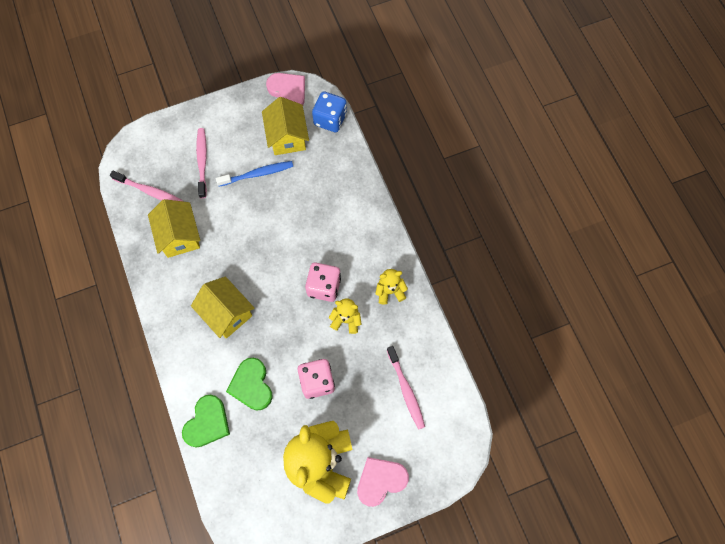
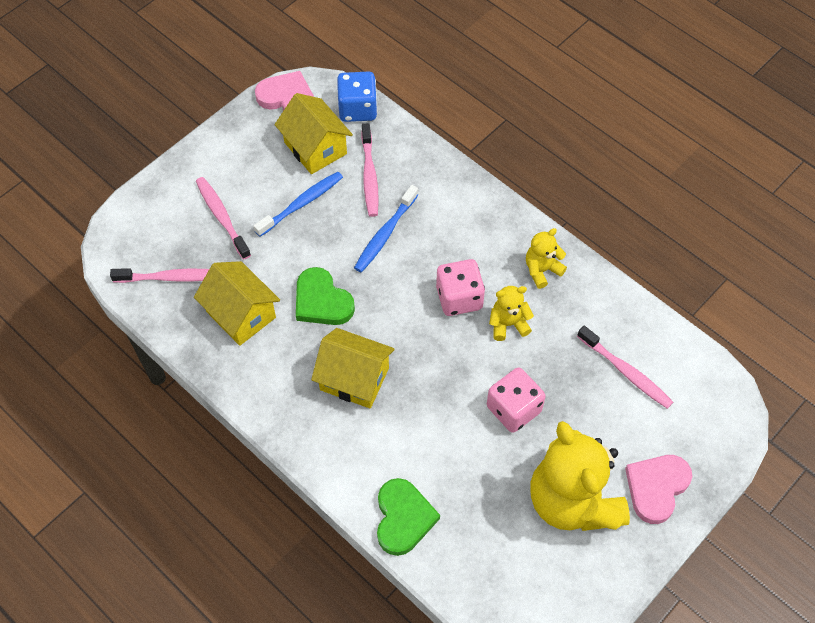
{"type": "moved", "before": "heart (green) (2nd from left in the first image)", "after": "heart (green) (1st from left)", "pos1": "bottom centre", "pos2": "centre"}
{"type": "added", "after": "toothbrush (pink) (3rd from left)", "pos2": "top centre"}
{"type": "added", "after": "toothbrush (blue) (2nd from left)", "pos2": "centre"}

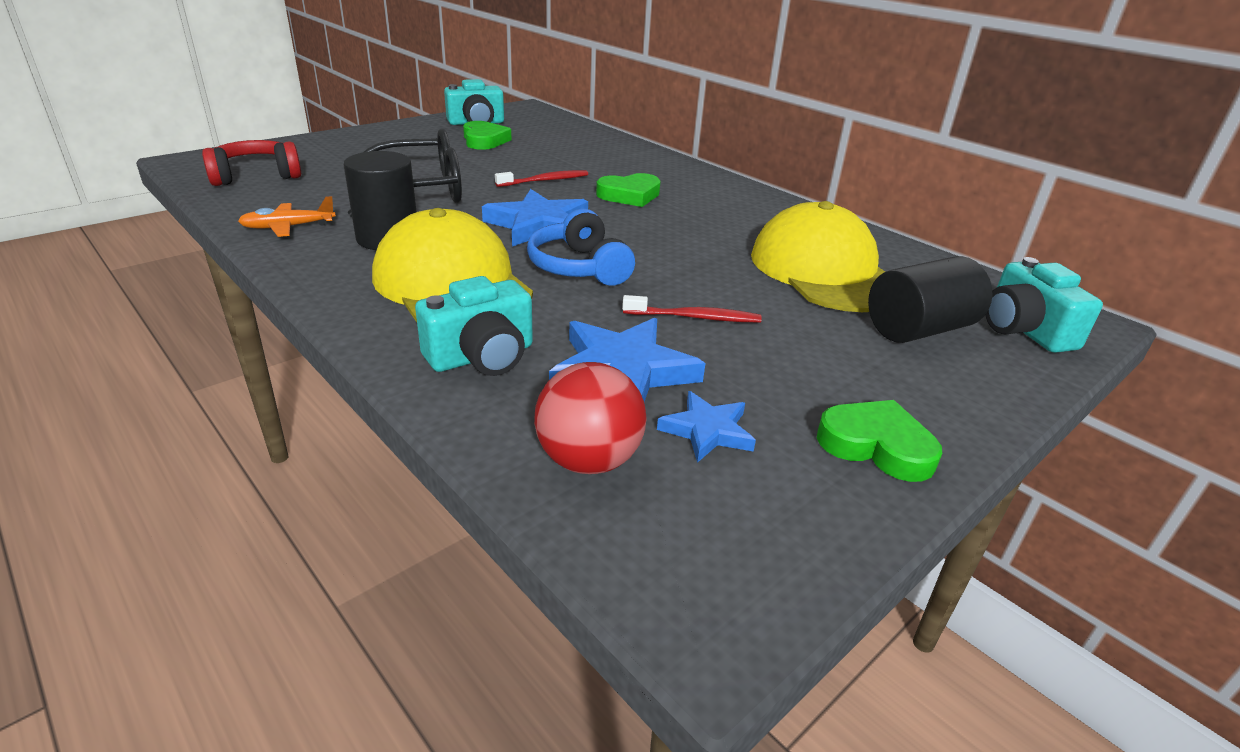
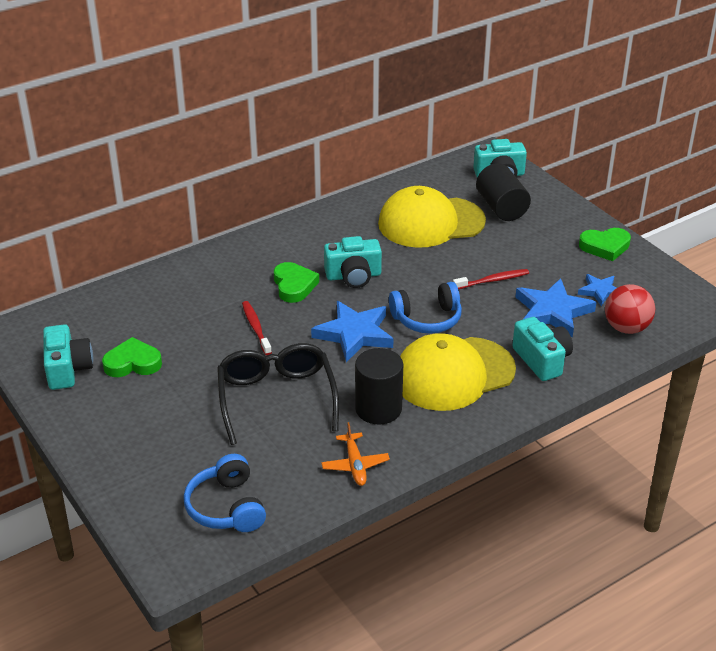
{"type": "recoloured", "before": "headphones (red)", "after": "headphones (blue) (1st from left)", "pos1": "top left", "pos2": "bottom left"}
{"type": "turned", "before": "toothbrush (red) (2nd from left)", "pos1": "centre", "pos2": "middle right", "turn": 60}
{"type": "turned", "before": "heart (green) (3rd from left)", "pos1": "middle right", "pos2": "middle right", "turn": -135}
{"type": "added", "after": "camera (turquoise) (2nd from left)", "pos2": "centre"}

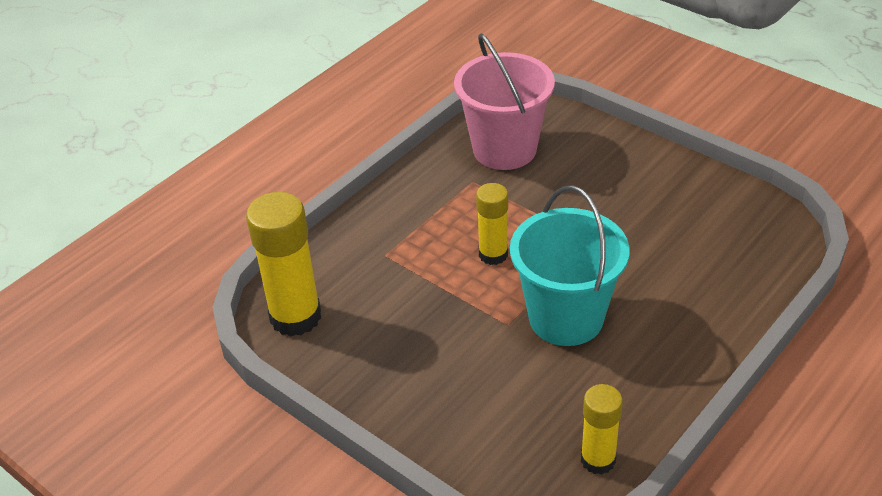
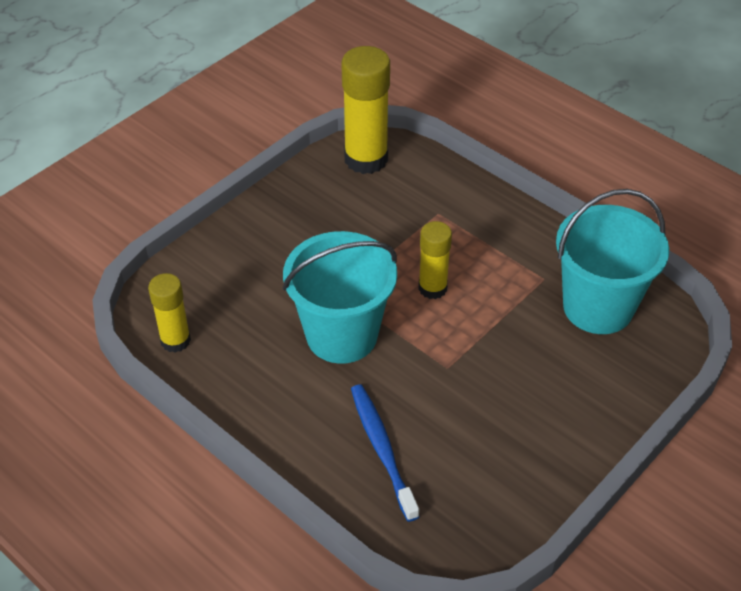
{"type": "recoloured", "before": "bucket (pink)", "after": "bucket (turquoise) (2nd from left)", "pos1": "top centre", "pos2": "middle right"}
{"type": "added", "after": "toothbrush (blue)", "pos2": "bottom centre"}

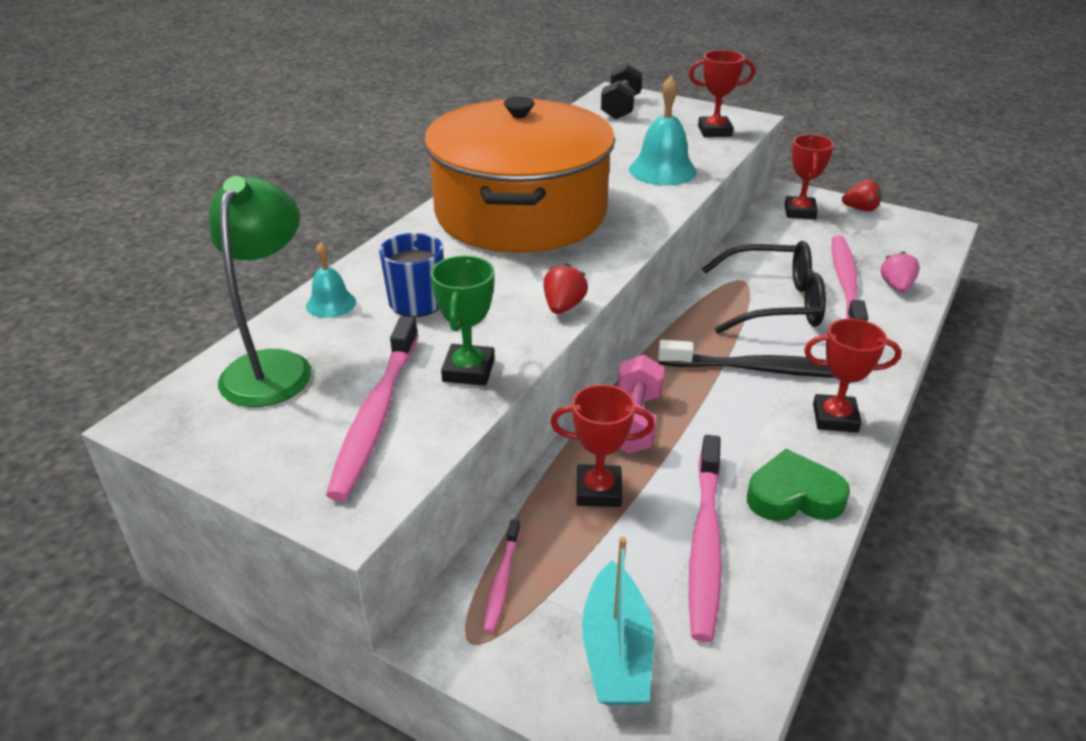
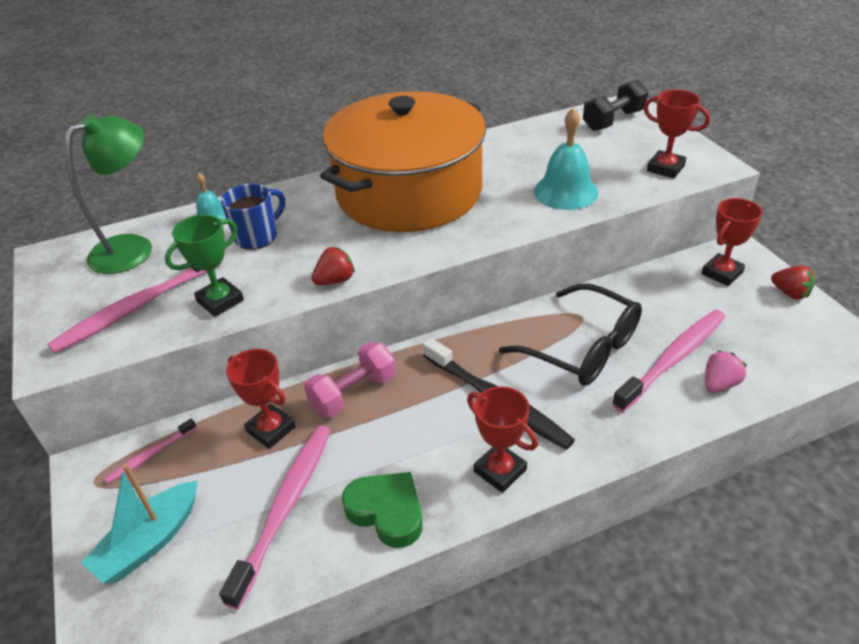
{"type": "turned", "before": "toothbrush (pink) (3rd from left)", "pos1": "bottom centre", "pos2": "bottom left", "turn": 150}

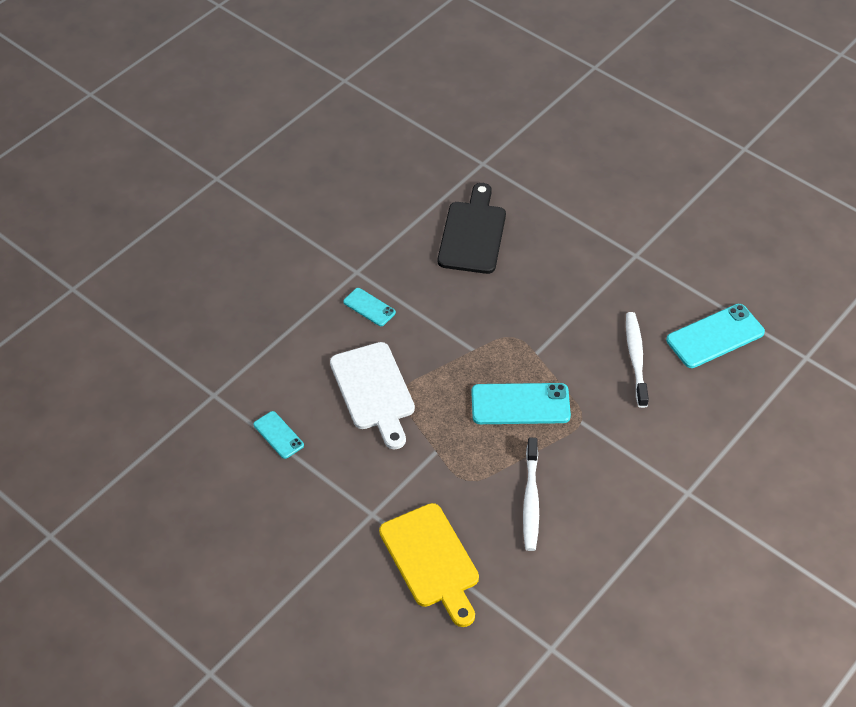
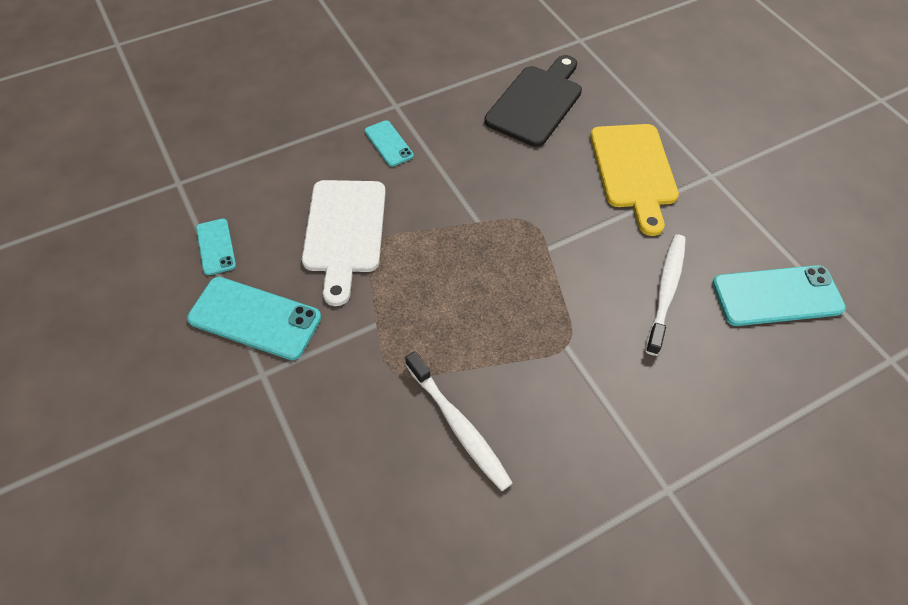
{"type": "moved", "before": "phone (turquoise) (3rd from left in the first image)", "after": "phone (turquoise) (2nd from left)", "pos1": "centre", "pos2": "middle left"}
{"type": "turned", "before": "toothbrush (white) (1st from left)", "pos1": "bottom centre", "pos2": "bottom centre", "turn": -60}
{"type": "moved", "before": "cutting board (yellow)", "pos1": "bottom centre", "pos2": "top right"}

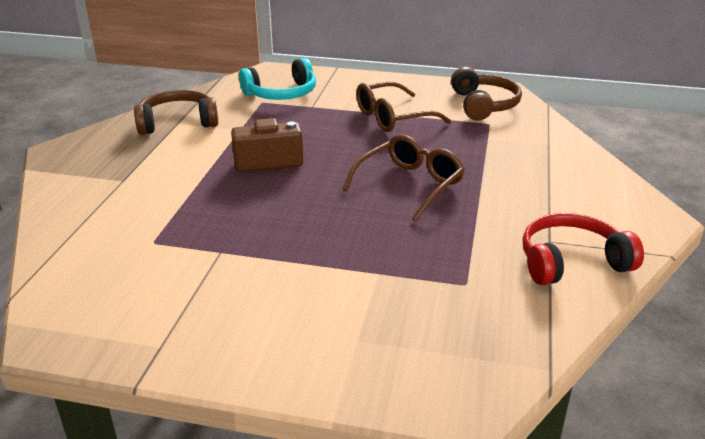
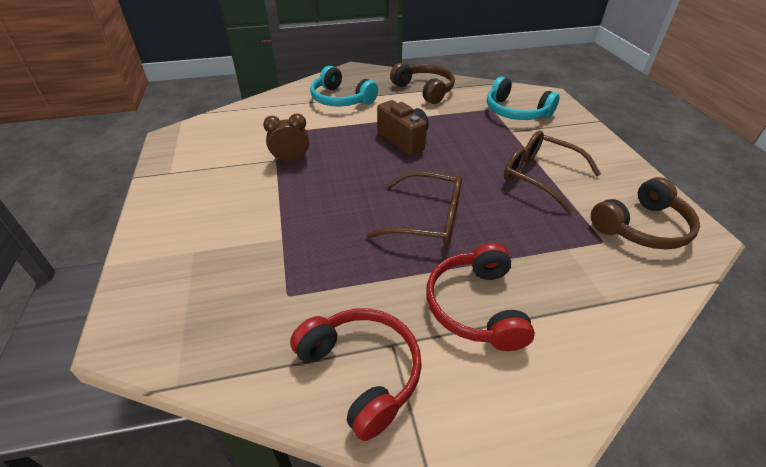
{"type": "added", "after": "headphones (turquoise) (1st from left)", "pos2": "top centre"}
{"type": "added", "after": "clock (brown)", "pos2": "top centre"}
{"type": "added", "after": "headphones (red) (2nd from left)", "pos2": "centre"}

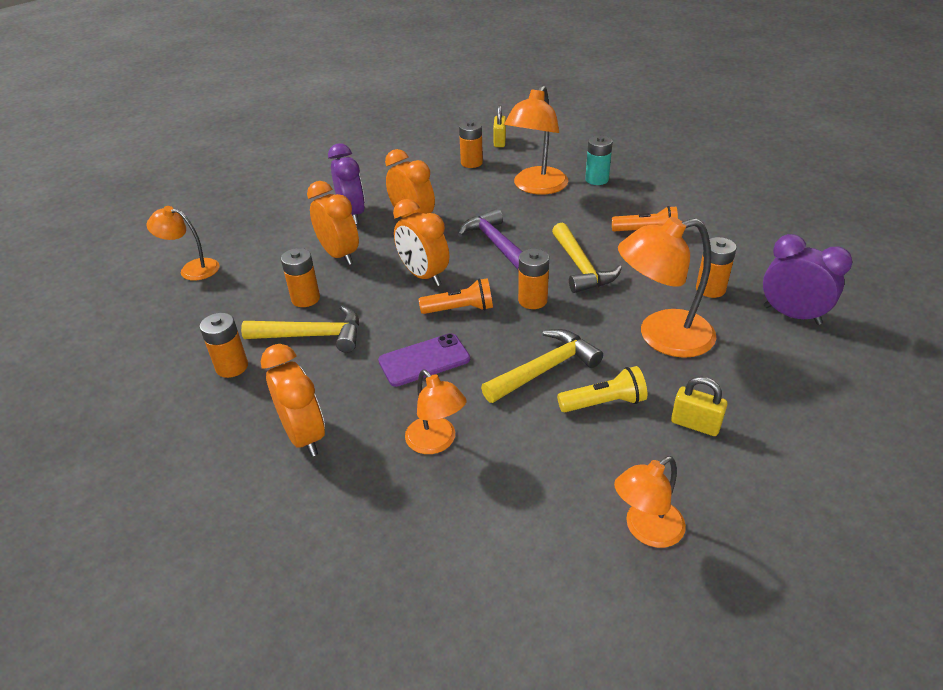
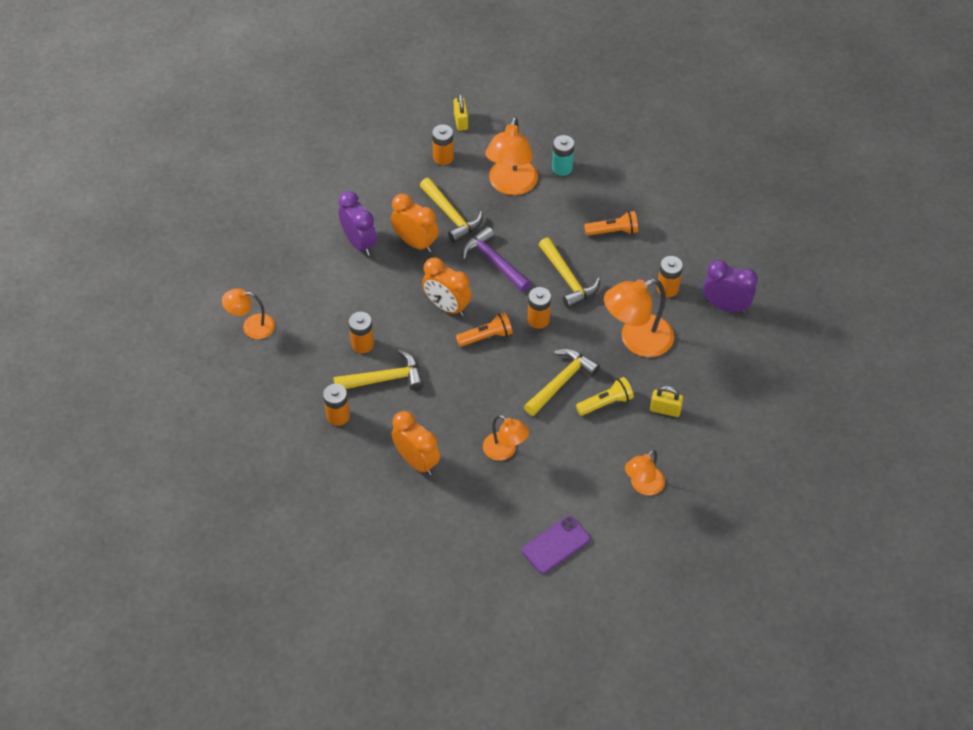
{"type": "removed", "before": "clock (orange) (2nd from left)", "pos1": "top centre"}
{"type": "moved", "before": "phone (purple)", "pos1": "centre", "pos2": "bottom centre"}
{"type": "added", "after": "hammer (yellow) (2nd from left)", "pos2": "top centre"}

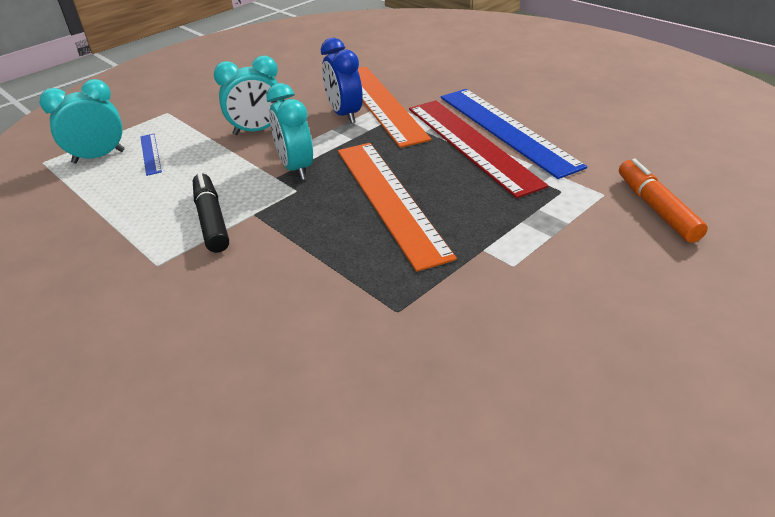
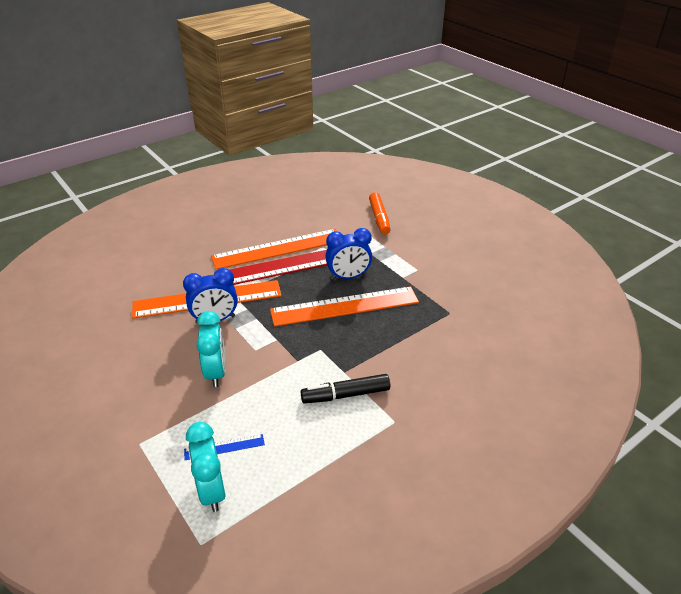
{"type": "removed", "before": "clock (turquoise) (3rd from left)", "pos1": "top centre"}
{"type": "recoloured", "before": "ruler (blue) (2nd from left)", "after": "ruler (orange) (2nd from left)", "pos1": "top centre", "pos2": "centre"}
{"type": "turned", "before": "marker (orange)", "pos1": "middle right", "pos2": "centre", "turn": -90}
{"type": "added", "after": "clock (blue) (2nd from left)", "pos2": "centre"}

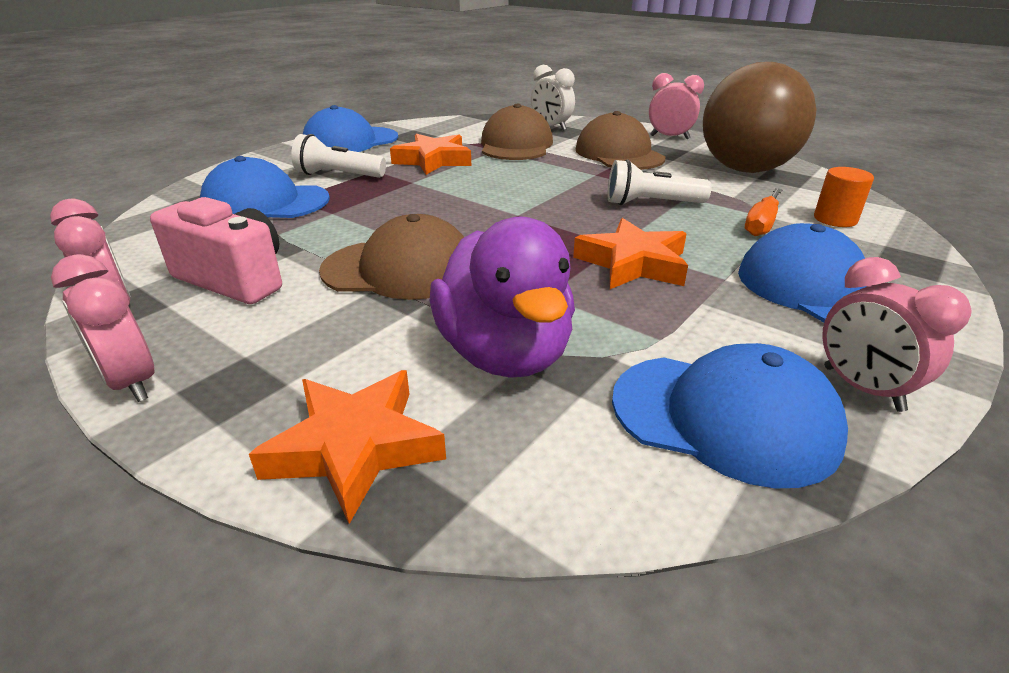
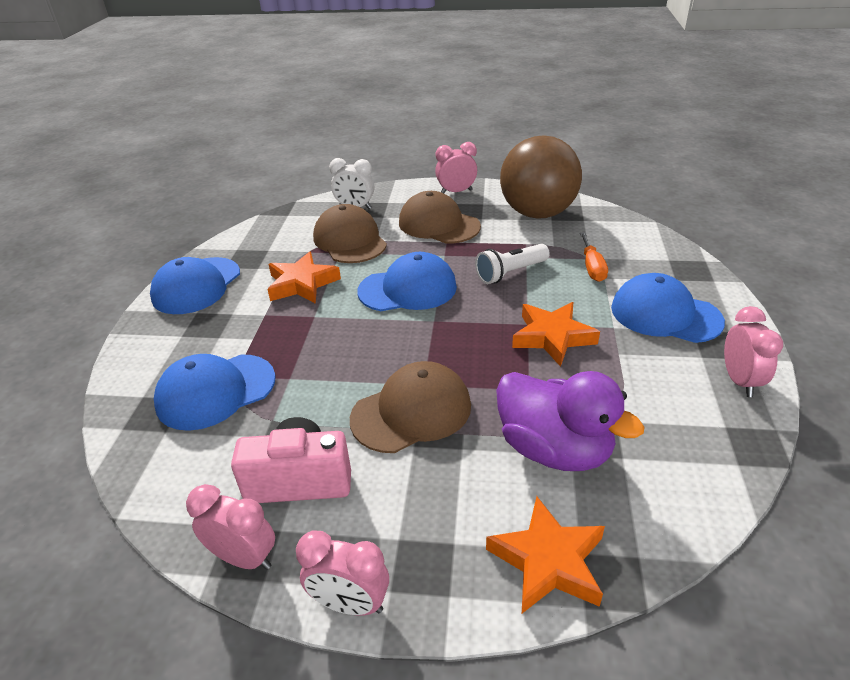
{"type": "removed", "before": "flashlight (white) (1st from left)", "pos1": "top centre"}
{"type": "removed", "before": "cylinder (orange)", "pos1": "top right"}
{"type": "turned", "before": "clock (pink) (4th from left)", "pos1": "middle right", "pos2": "middle right", "turn": -120}
{"type": "moved", "before": "cap (blue) (3rd from left)", "pos1": "middle right", "pos2": "centre"}

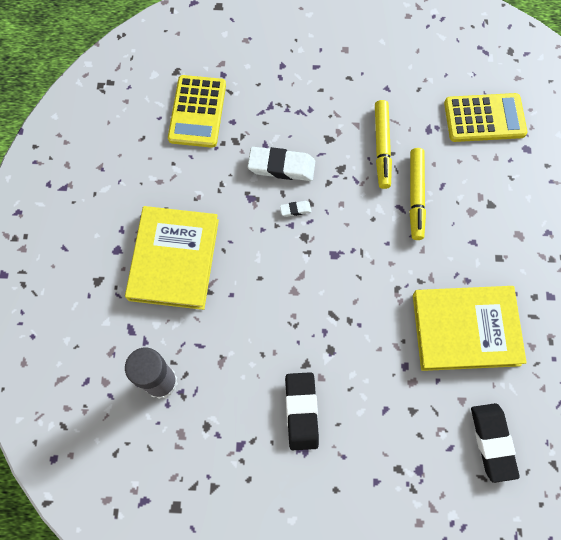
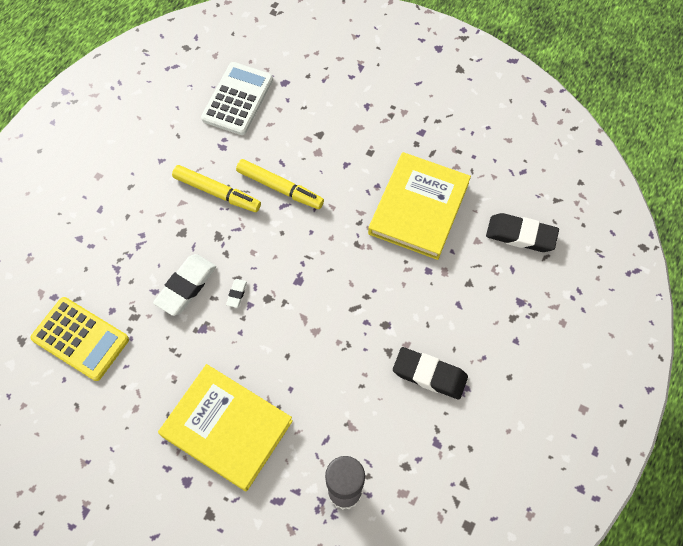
{"type": "recoloured", "before": "calculator (yellow) (2nd from left)", "after": "calculator (white)", "pos1": "top right", "pos2": "top centre"}

